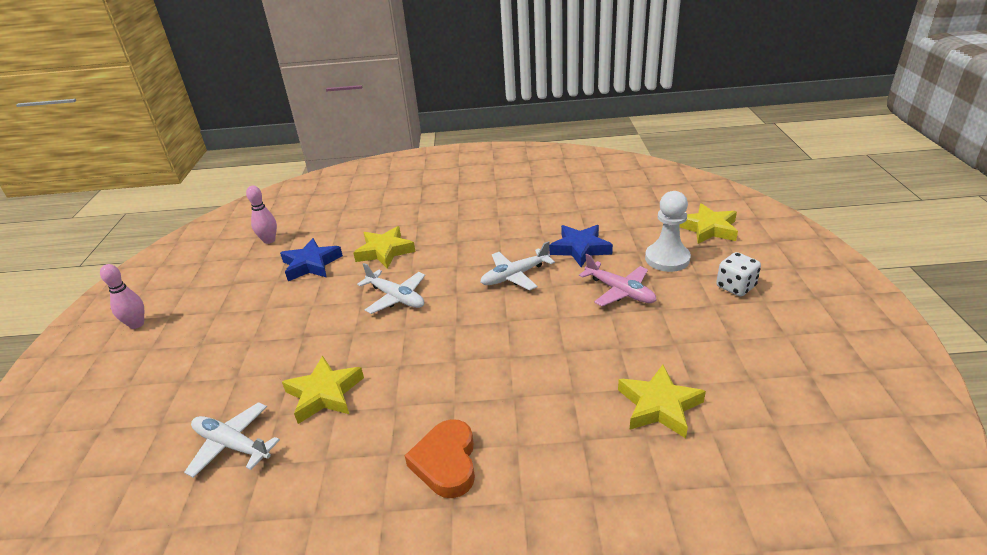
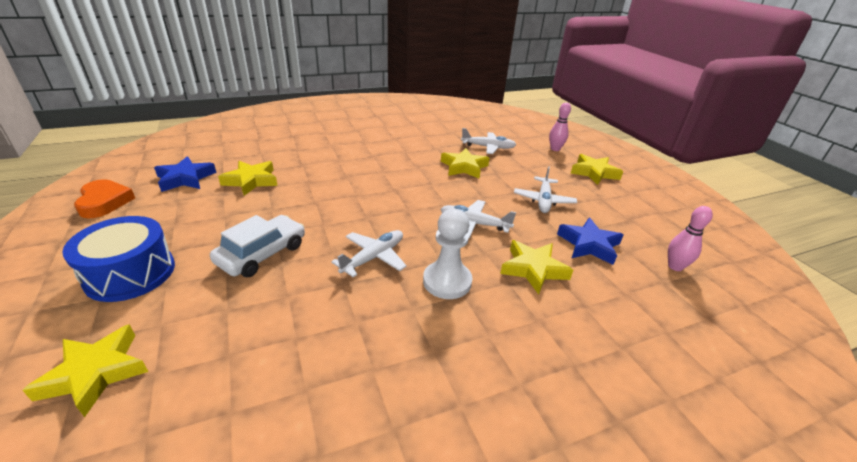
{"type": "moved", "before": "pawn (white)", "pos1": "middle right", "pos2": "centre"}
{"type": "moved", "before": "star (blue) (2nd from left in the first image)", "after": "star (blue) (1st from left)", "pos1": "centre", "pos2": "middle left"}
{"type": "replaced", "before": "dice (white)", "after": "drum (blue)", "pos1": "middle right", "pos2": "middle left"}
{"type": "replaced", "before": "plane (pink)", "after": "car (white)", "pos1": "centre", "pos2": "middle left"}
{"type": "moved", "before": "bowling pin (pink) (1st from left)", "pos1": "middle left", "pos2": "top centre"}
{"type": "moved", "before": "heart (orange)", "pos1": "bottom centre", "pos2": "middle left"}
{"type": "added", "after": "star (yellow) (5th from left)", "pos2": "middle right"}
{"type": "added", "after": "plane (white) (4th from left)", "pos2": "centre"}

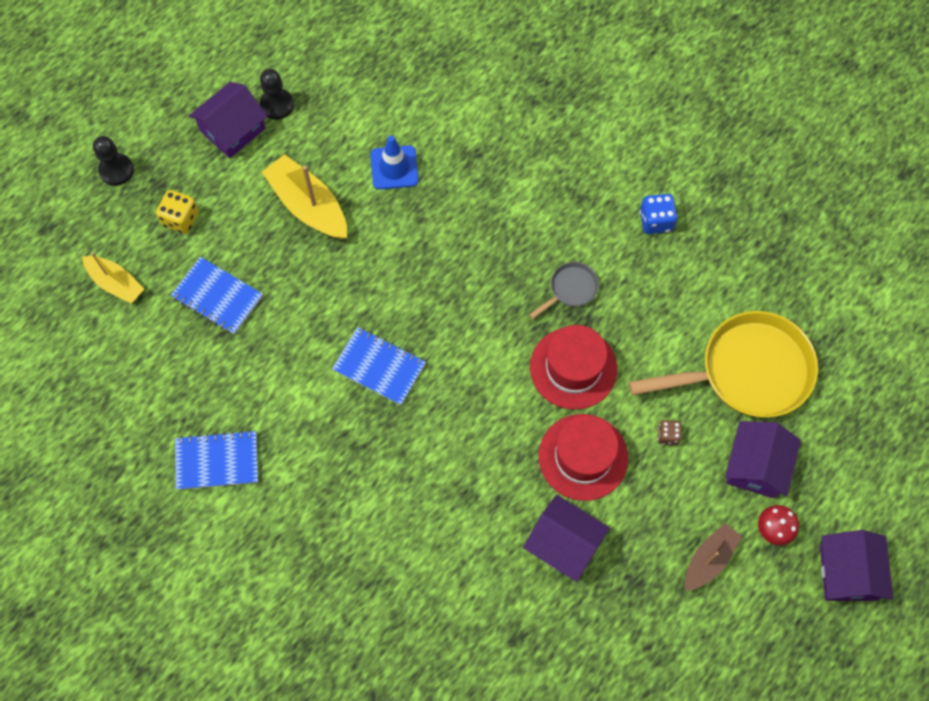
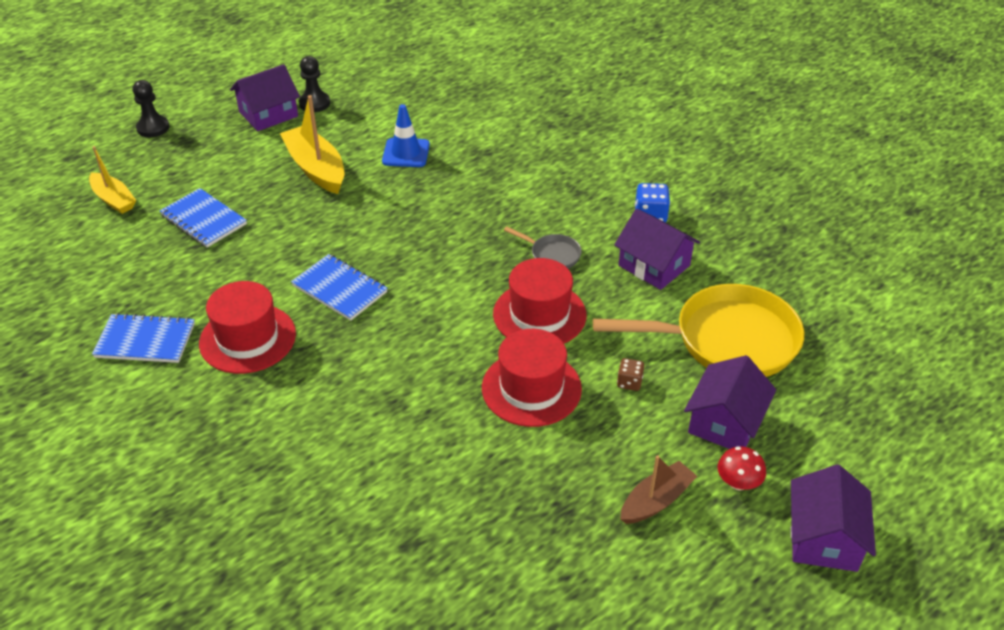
{"type": "removed", "before": "dice (yellow)", "pos1": "top left"}
{"type": "turned", "before": "pan (grey)", "pos1": "centre", "pos2": "centre", "turn": 60}
{"type": "moved", "before": "house (purple) (2nd from left)", "pos1": "bottom centre", "pos2": "centre"}
{"type": "added", "after": "hat (red) (1st from left)", "pos2": "middle left"}

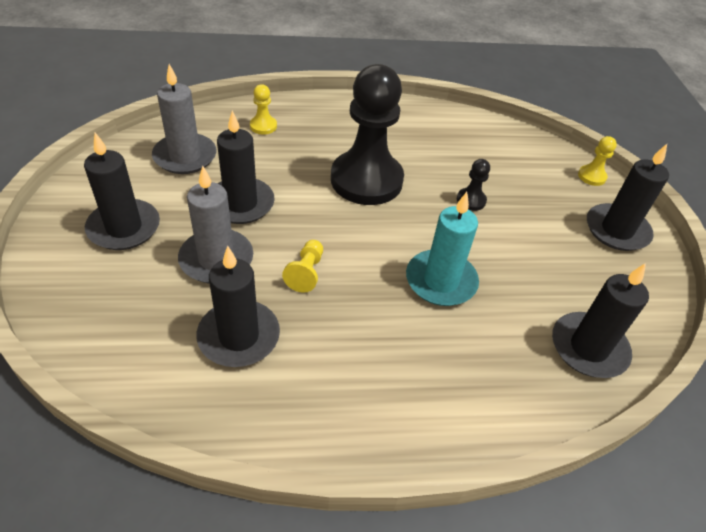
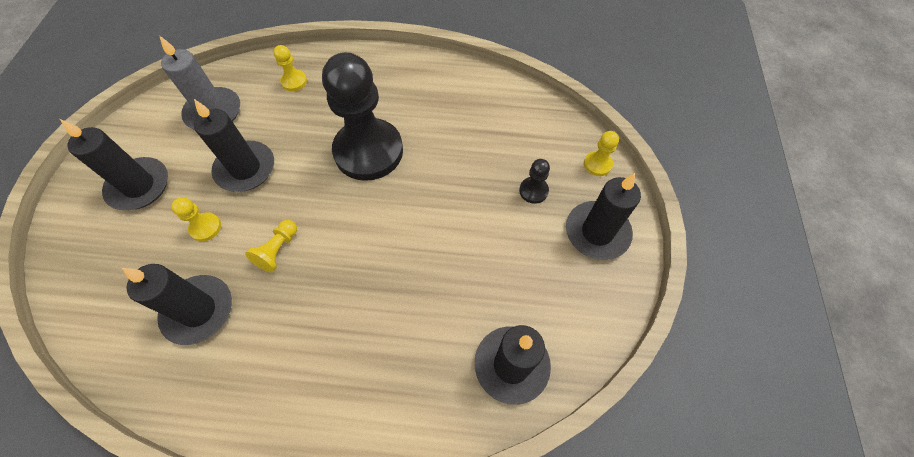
{"type": "moved", "before": "pawn (black) (2nd from left)", "pos1": "middle right", "pos2": "centre"}
{"type": "replaced", "before": "candle (grey) (2nd from left)", "after": "pawn (yellow) (1st from left)", "pos1": "middle left", "pos2": "middle left"}
{"type": "removed", "before": "candle (turquoise)", "pos1": "centre"}

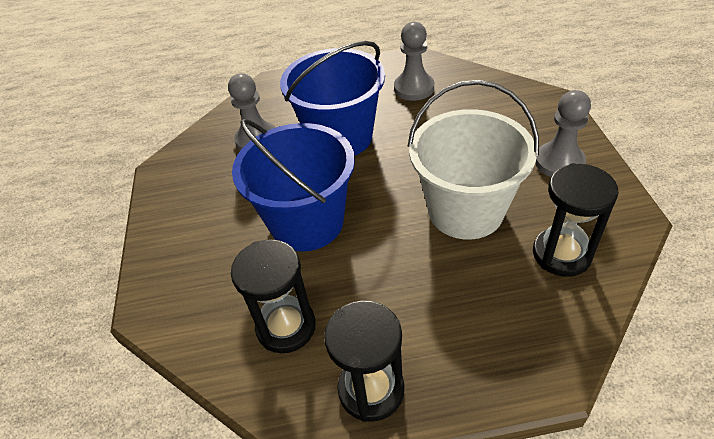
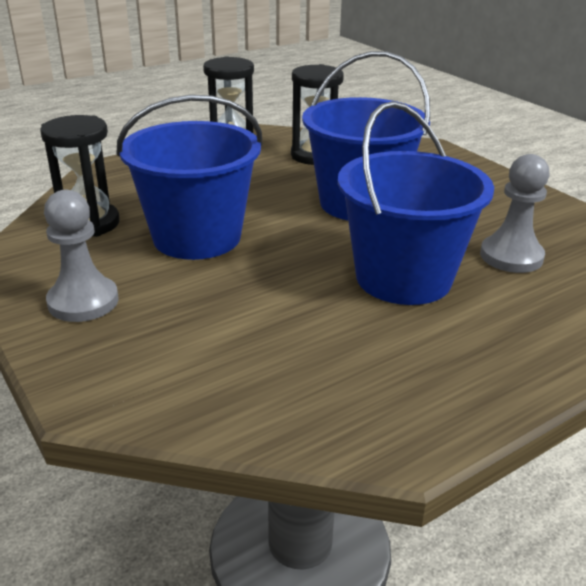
{"type": "removed", "before": "pawn (grey) (2nd from left)", "pos1": "top centre"}
{"type": "recoloured", "before": "bucket (white)", "after": "bucket (blue) (1st from left)", "pos1": "centre", "pos2": "top left"}

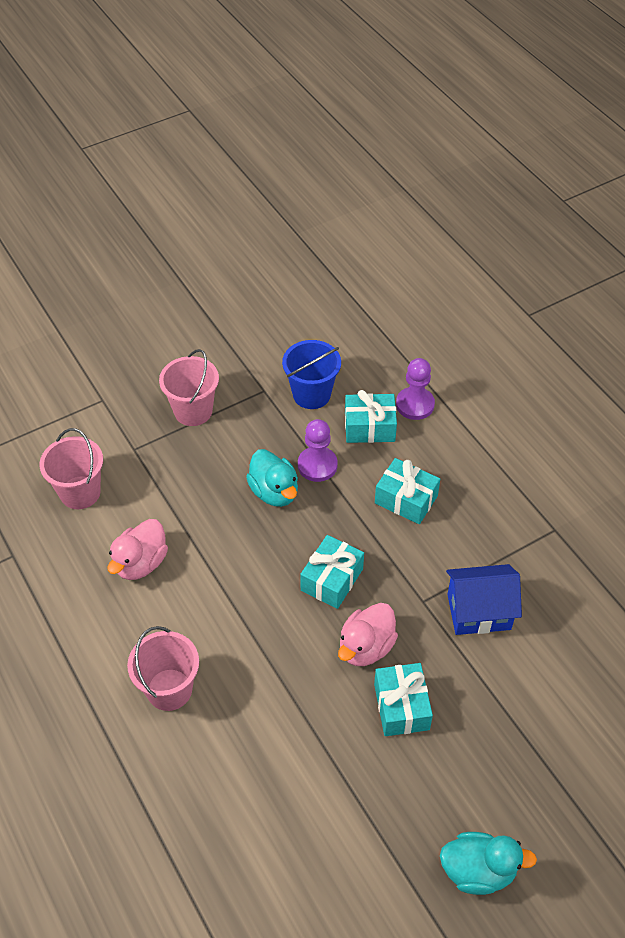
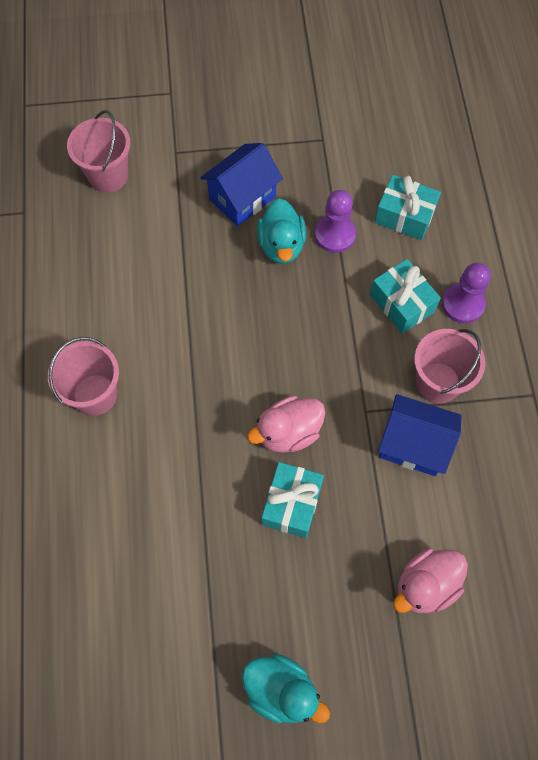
{"type": "removed", "before": "bucket (blue)", "pos1": "centre"}
{"type": "moved", "before": "bucket (pink) (3rd from left)", "pos1": "middle left", "pos2": "middle right"}
{"type": "moved", "before": "pawn (purple) (2nd from left)", "pos1": "centre", "pos2": "middle right"}
{"type": "moved", "before": "duck (pink) (1st from left in the first image)", "after": "duck (pink) (2nd from left)", "pos1": "middle left", "pos2": "bottom right"}
{"type": "removed", "before": "gift (turquoise) (1st from left)", "pos1": "centre"}
{"type": "added", "after": "house (blue) (1st from left)", "pos2": "top centre"}

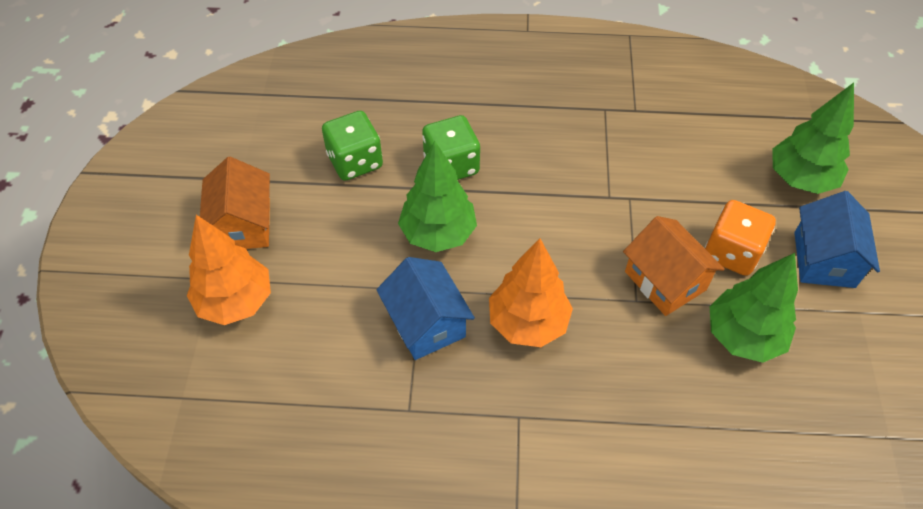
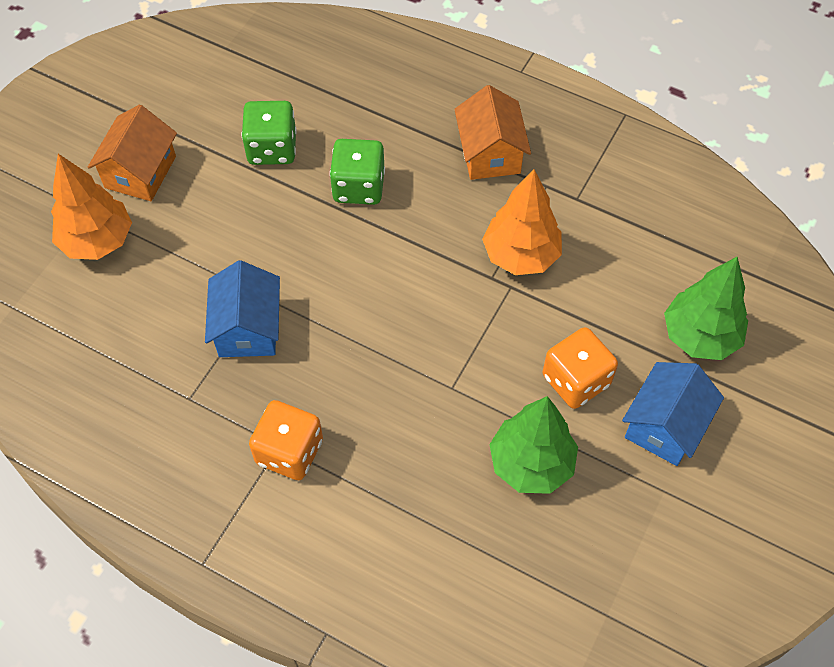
{"type": "removed", "before": "tree (green) (1st from left)", "pos1": "centre"}
{"type": "moved", "before": "house (orange) (2nd from left)", "pos1": "middle right", "pos2": "top centre"}
{"type": "moved", "before": "tree (orange) (2nd from left)", "pos1": "centre", "pos2": "top centre"}
{"type": "added", "after": "dice (orange) (1st from left)", "pos2": "centre"}

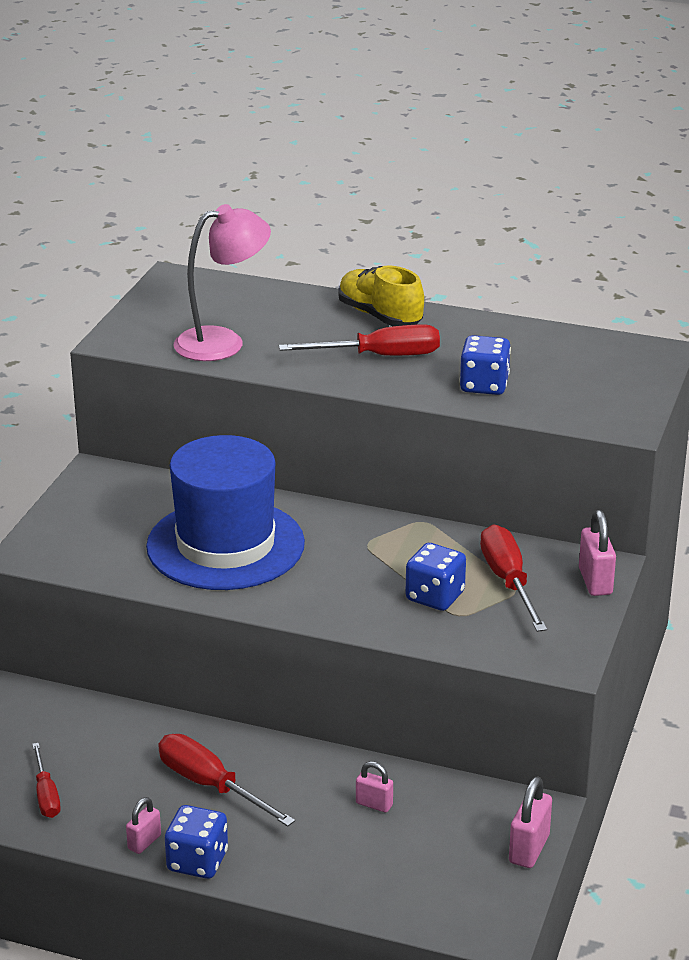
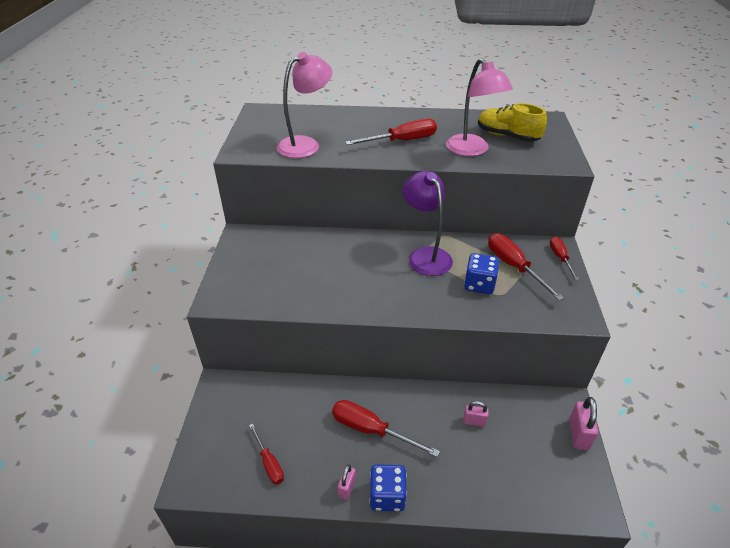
{"type": "moved", "before": "shoe (yellow)", "pos1": "top centre", "pos2": "top right"}
{"type": "replaced", "before": "dice (blue) (3rd from left)", "after": "lamp (pink) (2nd from left)", "pos1": "middle right", "pos2": "top centre"}
{"type": "removed", "before": "hat (blue)", "pos1": "middle left"}
{"type": "replaced", "before": "padlock (pink) (4th from left)", "after": "screwdriver (red) (5th from left)", "pos1": "middle right", "pos2": "middle right"}
{"type": "added", "after": "lamp (purple)", "pos2": "centre"}

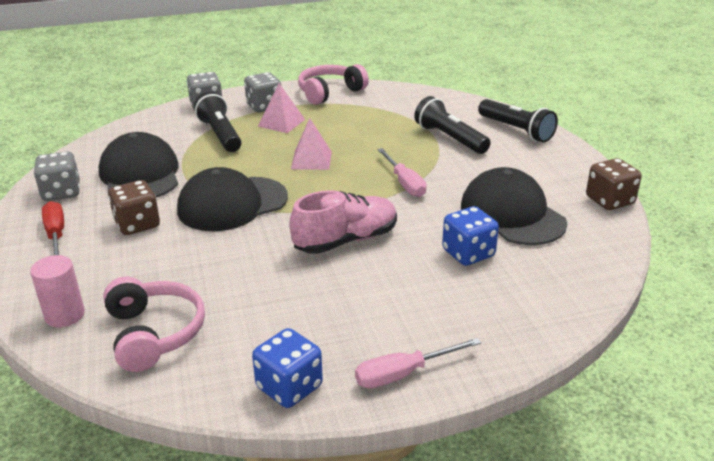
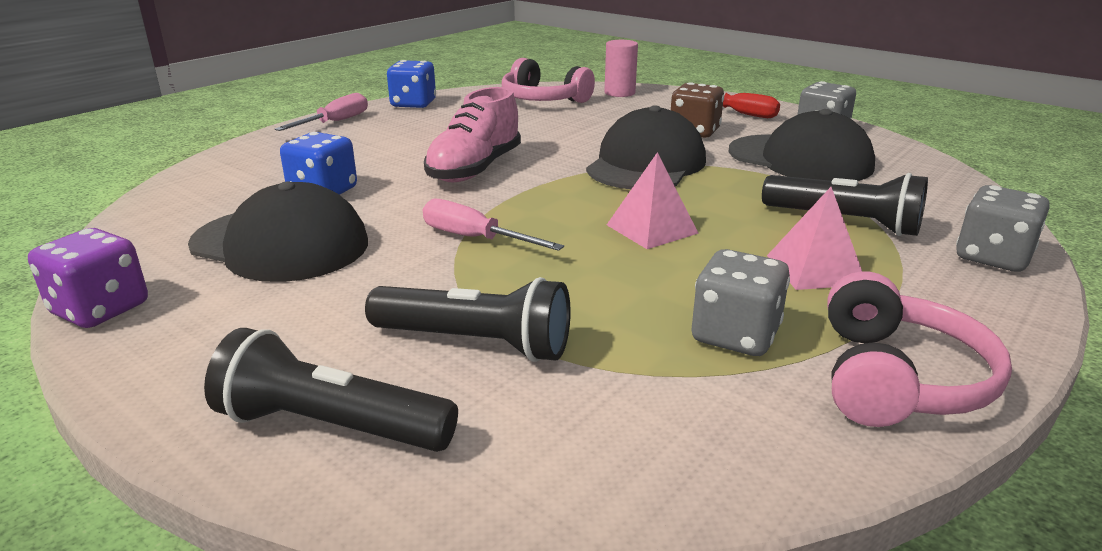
{"type": "moved", "before": "dice (grey) (3rd from left in the first image)", "after": "dice (grey) (1st from left)", "pos1": "top centre", "pos2": "middle right"}
{"type": "recoloured", "before": "dice (brown) (2nd from left)", "after": "dice (purple)", "pos1": "middle right", "pos2": "middle left"}

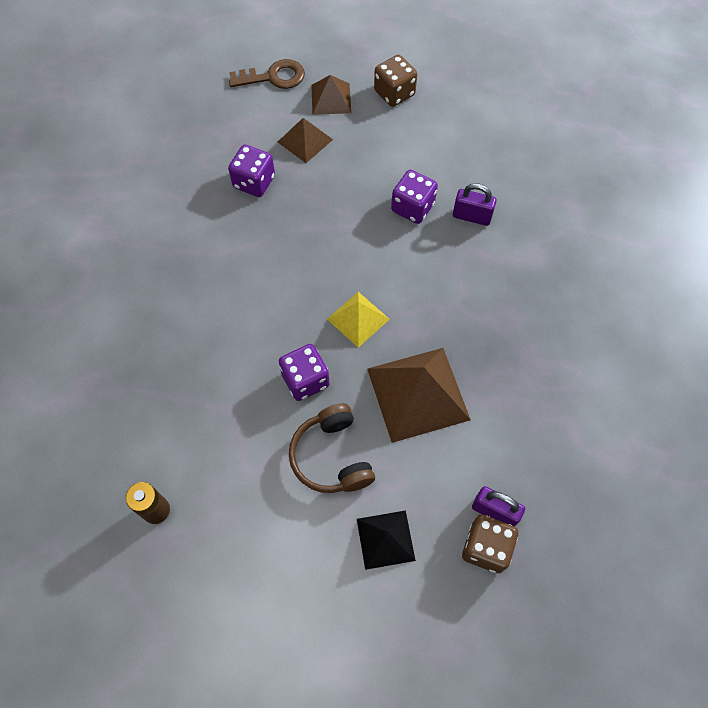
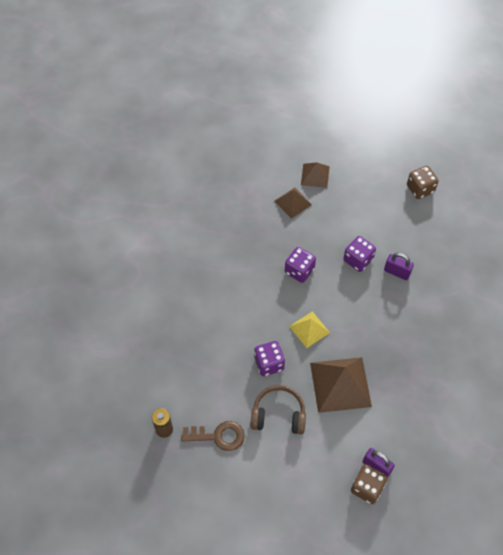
{"type": "moved", "before": "dice (brown) (1st from left in the first image)", "after": "dice (brown) (2nd from left)", "pos1": "top centre", "pos2": "top right"}
{"type": "moved", "before": "key (brown)", "pos1": "top centre", "pos2": "bottom centre"}
{"type": "moved", "before": "dice (purple) (1st from left in the first image)", "after": "dice (purple) (2nd from left)", "pos1": "top centre", "pos2": "centre"}
{"type": "turned", "before": "headphones (brown)", "pos1": "centre", "pos2": "bottom centre", "turn": 105}
{"type": "removed", "before": "pyramid (black)", "pos1": "bottom centre"}

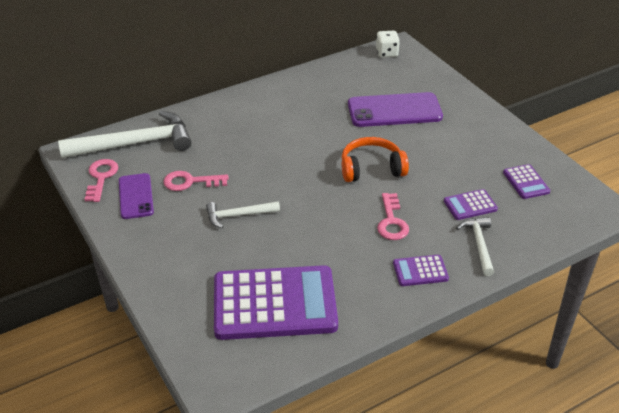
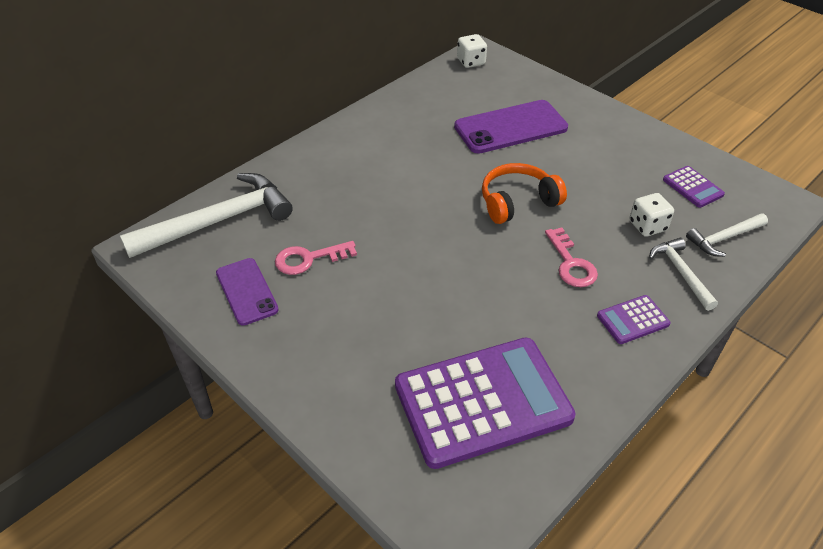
{"type": "removed", "before": "key (pink) (1st from left)", "pos1": "middle left"}
{"type": "replaced", "before": "calculator (purple) (3rd from left)", "after": "dice (white) (2nd from left)", "pos1": "middle right", "pos2": "middle right"}
{"type": "moved", "before": "hammer (white) (2nd from left in the first image)", "after": "hammer (white) (3rd from left)", "pos1": "centre", "pos2": "middle right"}

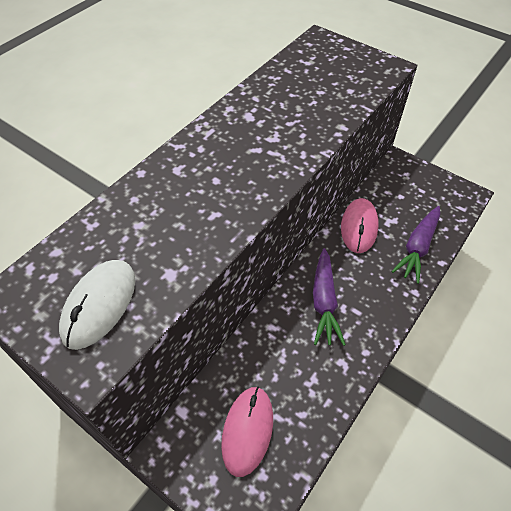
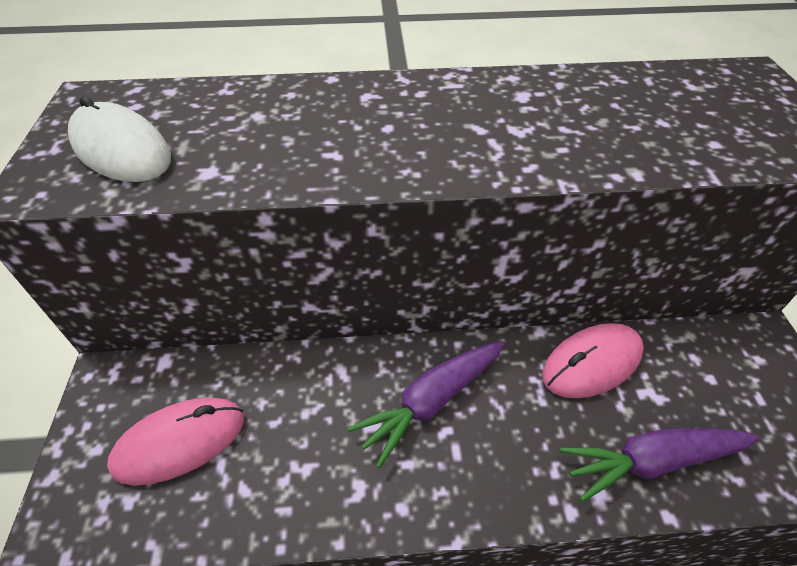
{"type": "turned", "before": "mouse (white)", "pos1": "middle left", "pos2": "top left", "turn": 60}

